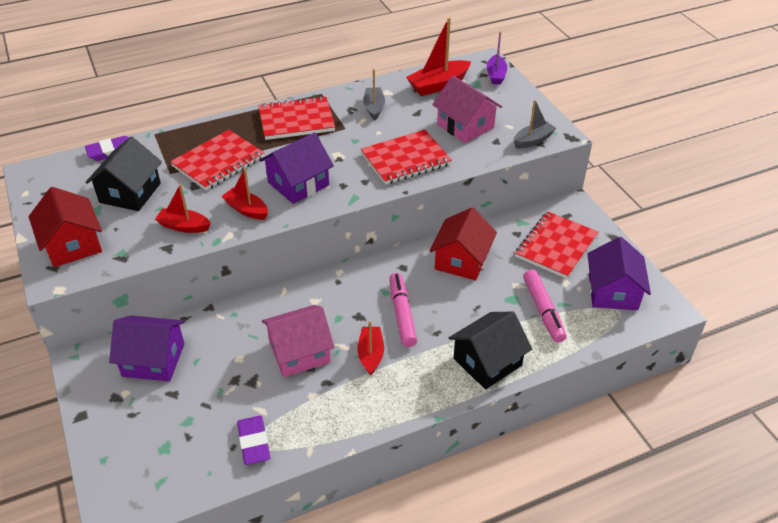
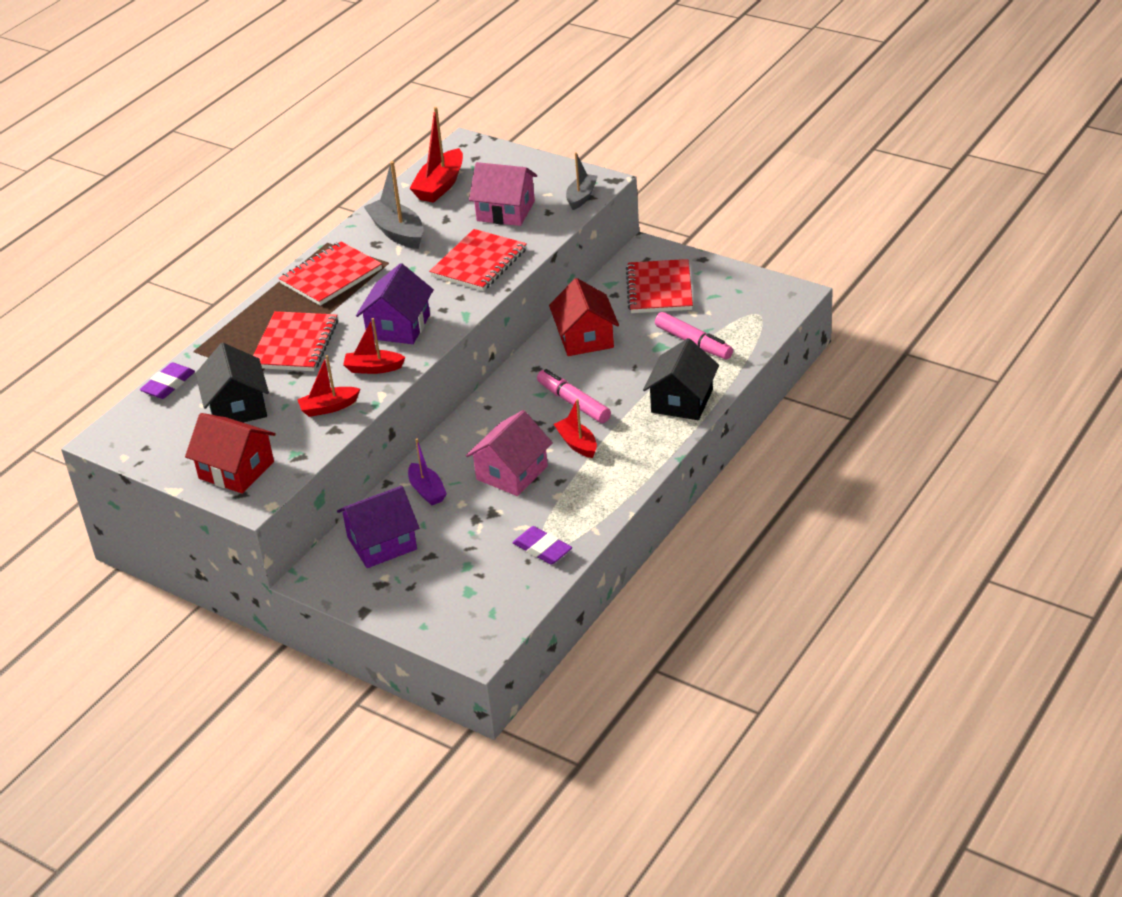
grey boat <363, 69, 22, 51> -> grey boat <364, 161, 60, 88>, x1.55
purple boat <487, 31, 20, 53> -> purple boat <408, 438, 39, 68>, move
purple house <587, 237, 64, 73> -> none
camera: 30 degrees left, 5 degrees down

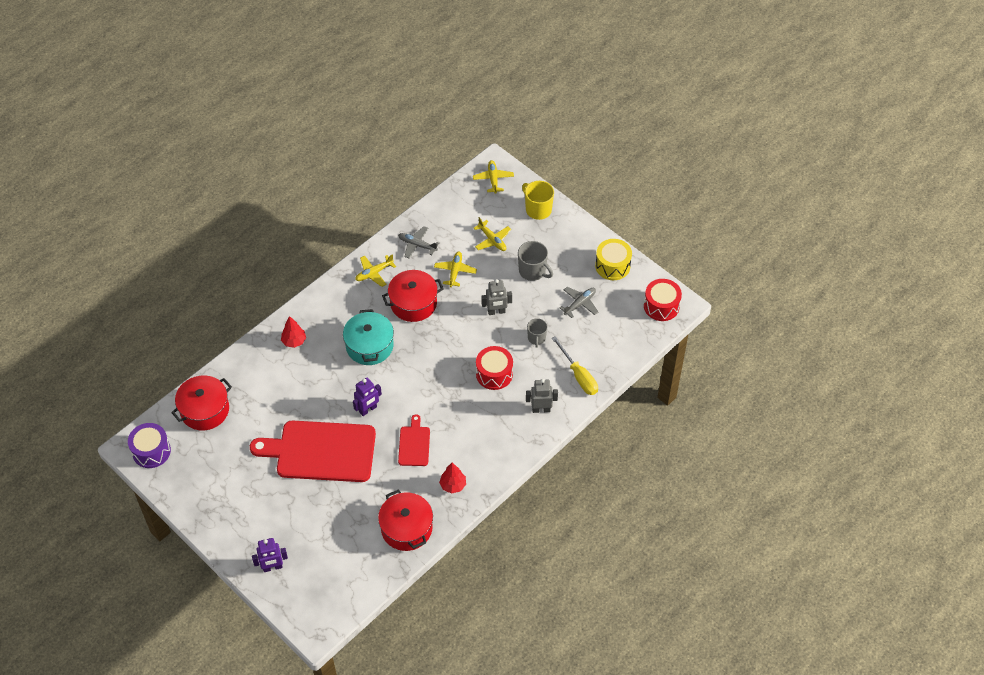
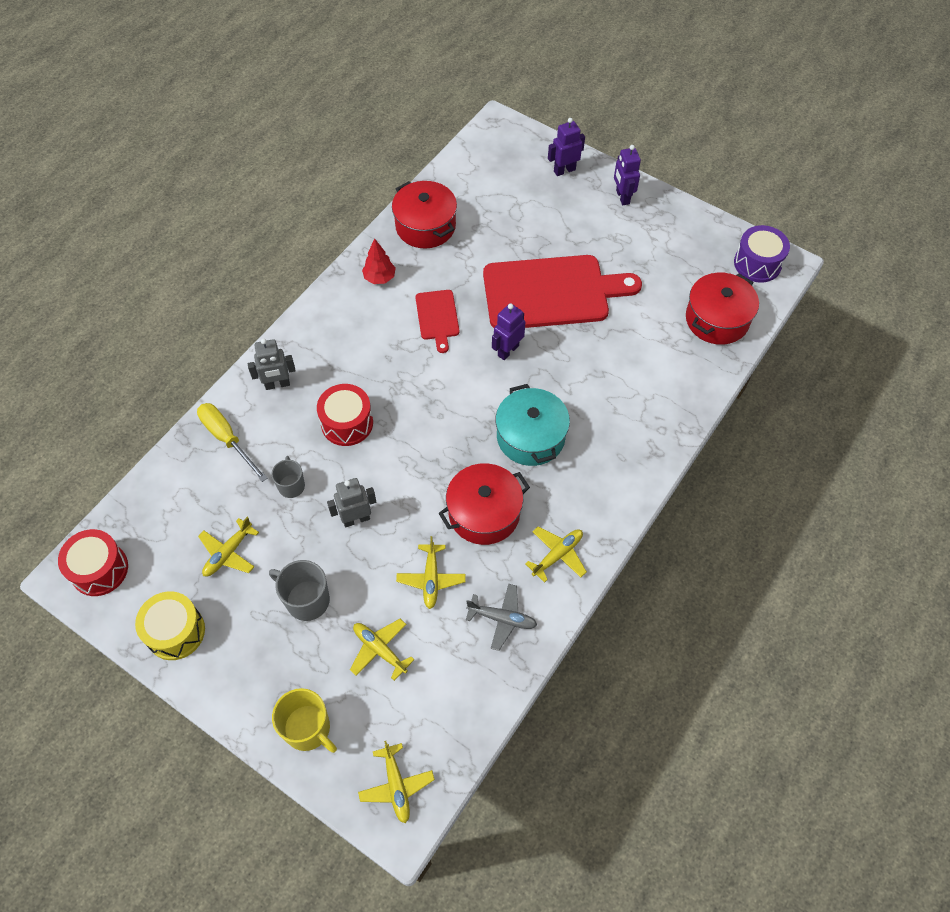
grey plane <560, 287, 38, 31> -> yellow plane <198, 517, 61, 59>
none -> purple robot <614, 145, 27, 60>
red tree <281, 316, 25, 32> -> none
camera: 170 degrees right, 5 degrees up

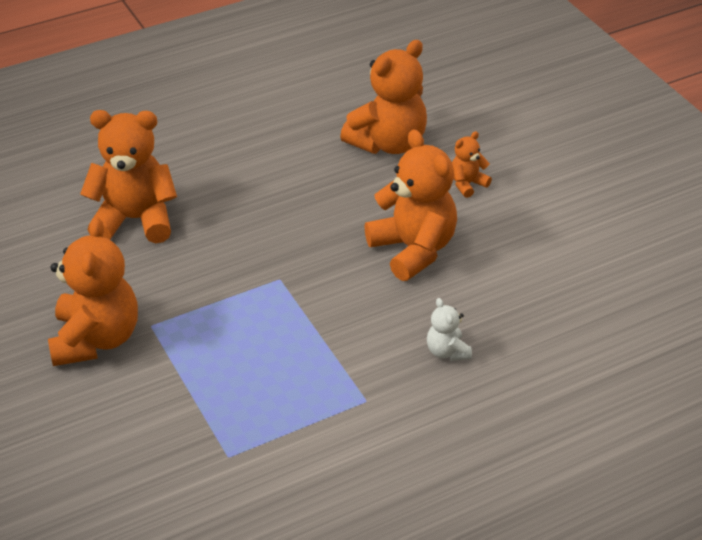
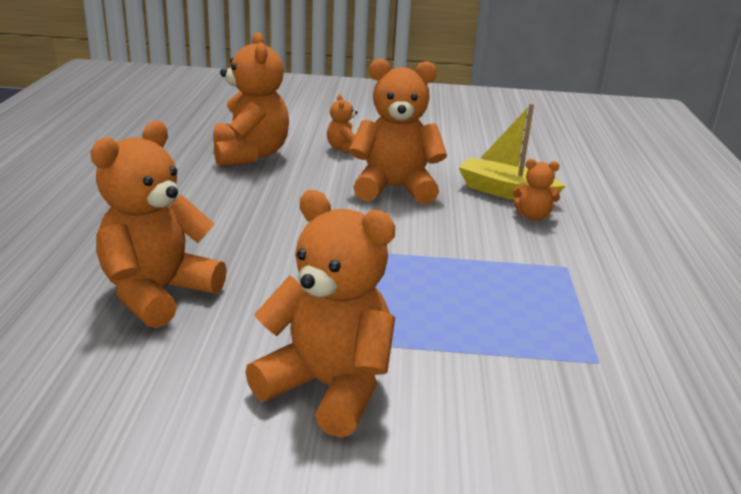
none -> yellow boat <459, 103, 106, 97>
white teddy bear <427, 298, 45, 63> -> orange teddy bear <512, 159, 48, 61>
camera: 60 degrees left, 15 degrees down

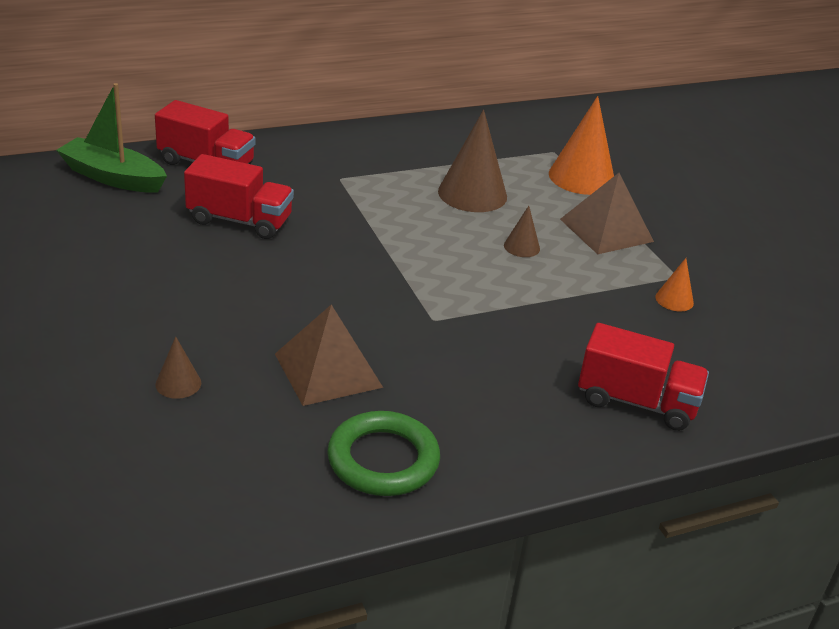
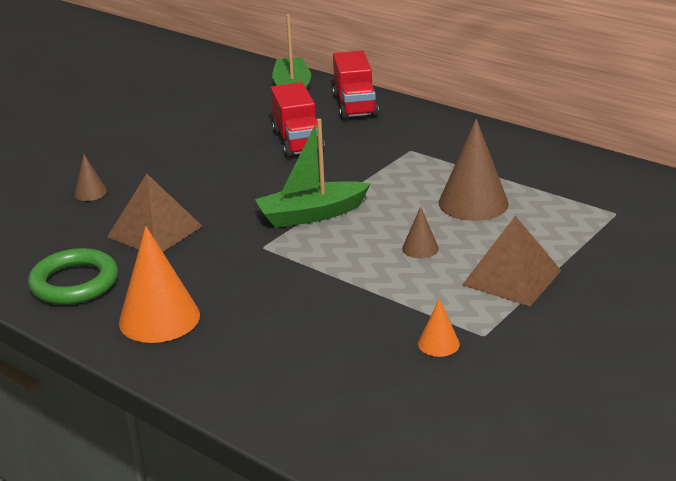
orange cone <549, 96, 65, 99> -> orange cone <119, 226, 81, 117>, move
none -> green boat <255, 119, 116, 109>
red truck <578, 323, 131, 108> -> none
camera: 65 degrees right, 5 degrees down

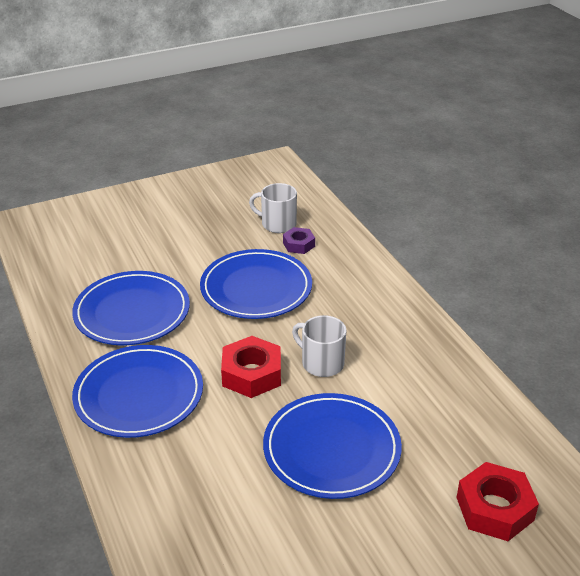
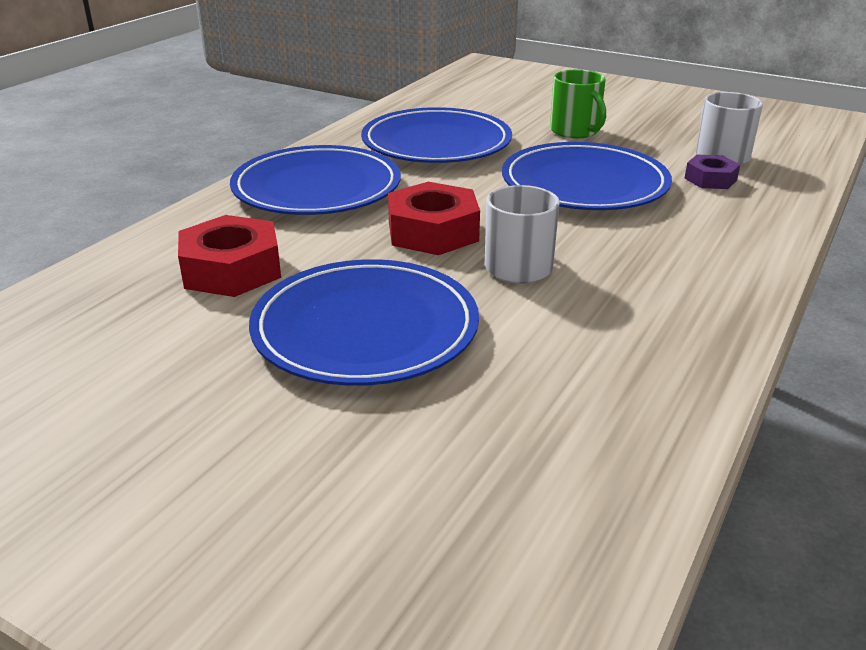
red nut <456, 462, 83, 79> -> red nut <178, 215, 103, 82>, move
none -> green mug <550, 70, 56, 69>
camera: 55 degrees right, 5 degrees down

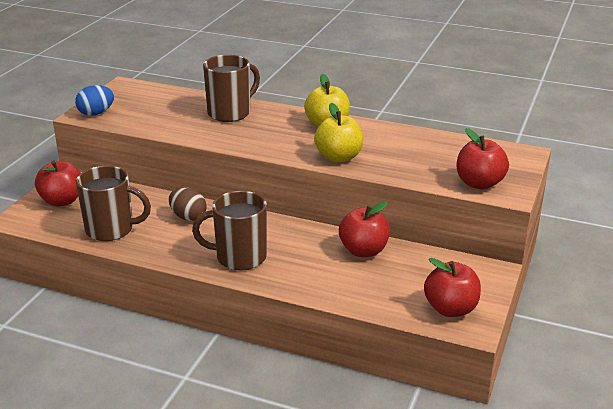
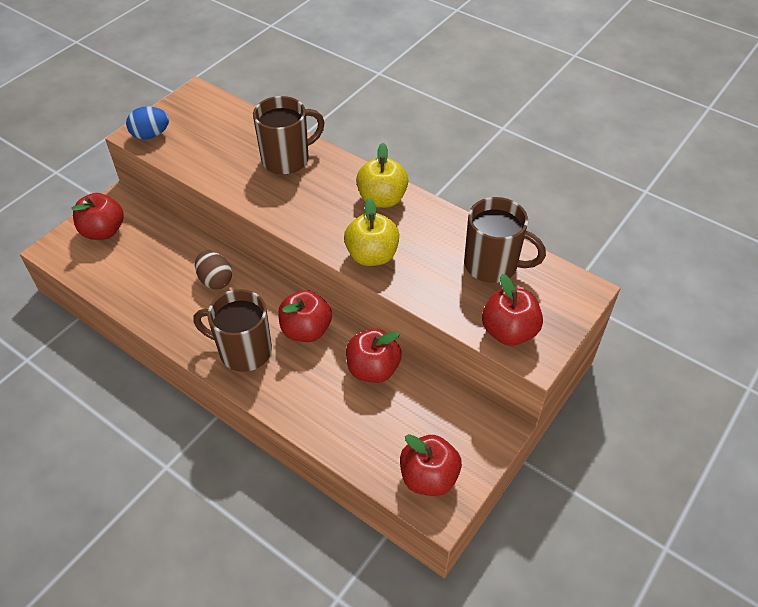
none -> red apple <278, 290, 54, 52>
brown mug <76, 166, 75, 75> -> brown mug <464, 197, 82, 86>, move
camera: 15 degrees right, 20 degrees up

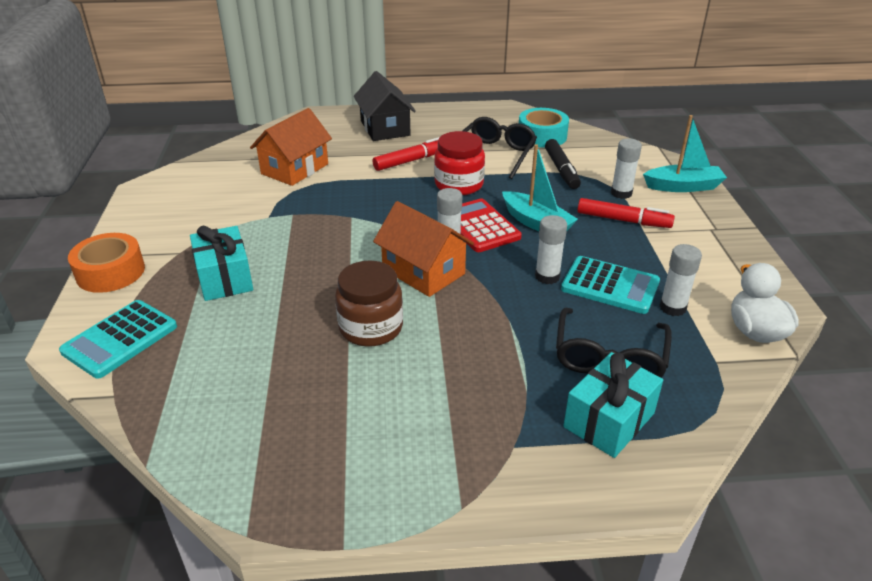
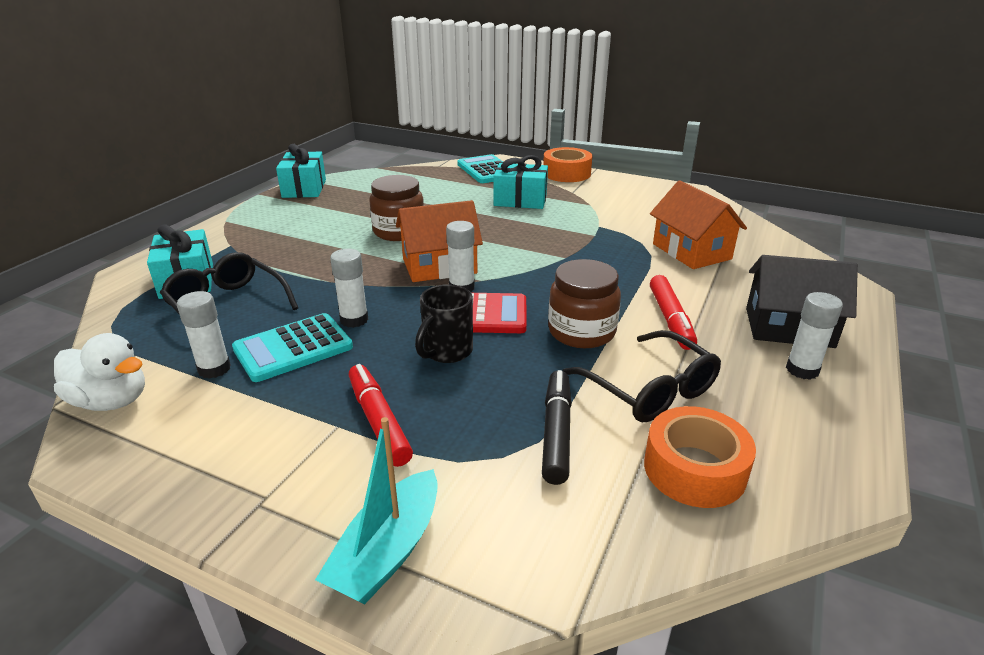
none -> turquoise gift <276, 144, 50, 54>
red marker <577, 198, 98, 30> -> red marker <349, 364, 64, 103>, 105 degrees clockwise
turquoise boat <502, 144, 76, 87> -> black mug <415, 284, 58, 79>
black marker <545, 139, 36, 50> -> black marker <542, 370, 30, 115>, 75 degrees clockwise
red jar <434, 131, 51, 64> -> brown jar <548, 259, 73, 89>
turquoise tape <519, 108, 50, 40> -> orange tape <644, 406, 112, 102>
white glue stick <611, 138, 31, 61> -> white glue stick <786, 292, 57, 88>, move
camera: 120 degrees right, 5 degrees down

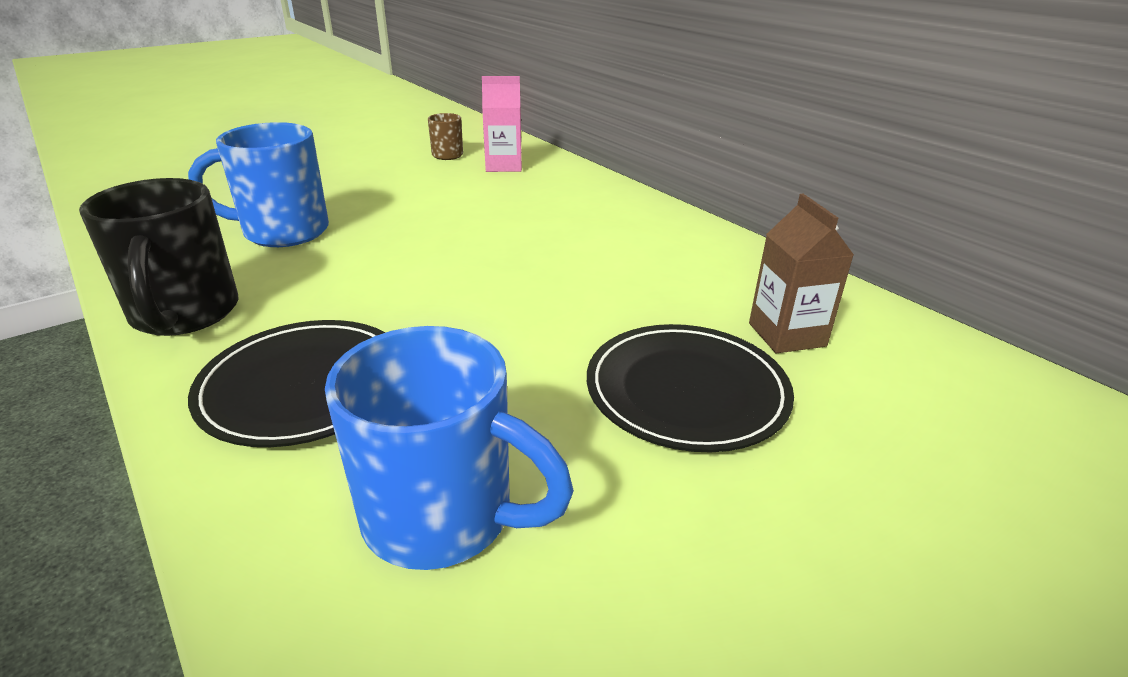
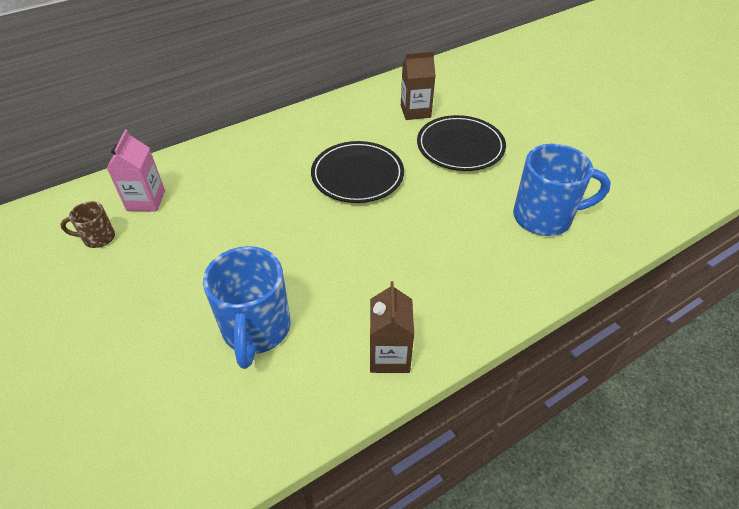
black plate <188, 320, 197, 127> -> black plate <311, 141, 93, 62>, move
black mug <79, 178, 159, 158> -> brown carton <370, 281, 44, 92>
blue mug <325, 326, 249, 244> -> blue mug <513, 144, 98, 92>, 60 degrees clockwise
camera: 85 degrees left, 15 degrees up

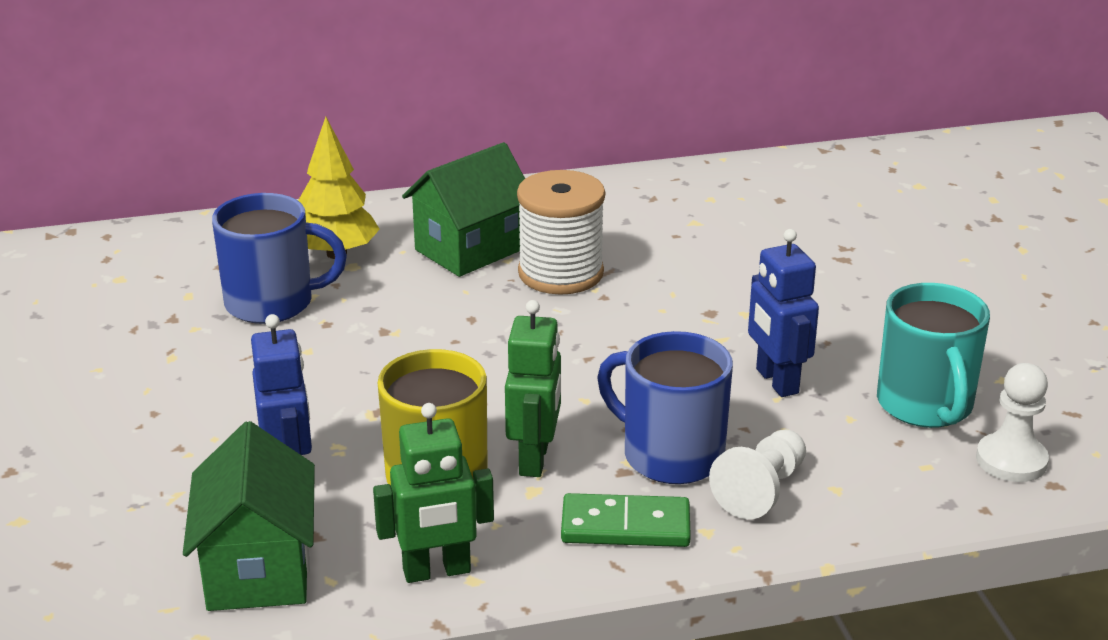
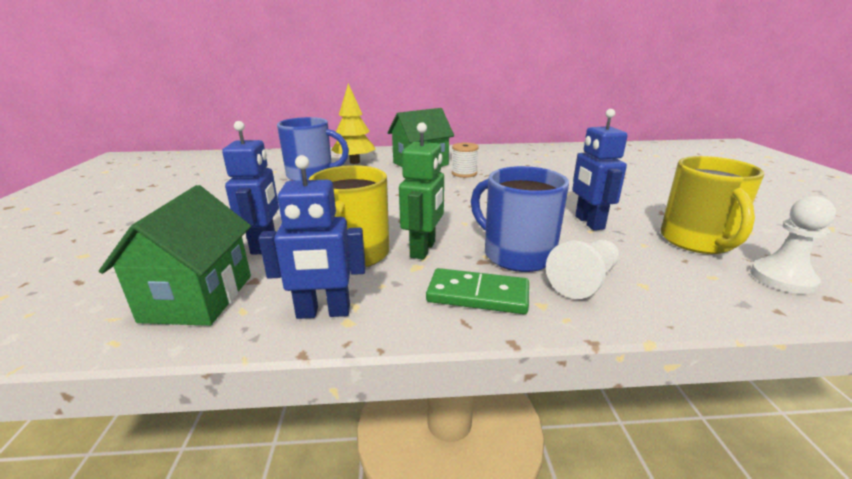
green robot <373, 403, 121, 180> -> blue robot <258, 155, 108, 164>
white spool <517, 170, 88, 125> -> white spool <452, 143, 27, 35>, x0.56
turquoise mug <877, 283, 113, 145> -> yellow mug <660, 156, 104, 98>
camera: 10 degrees right, 5 degrees down

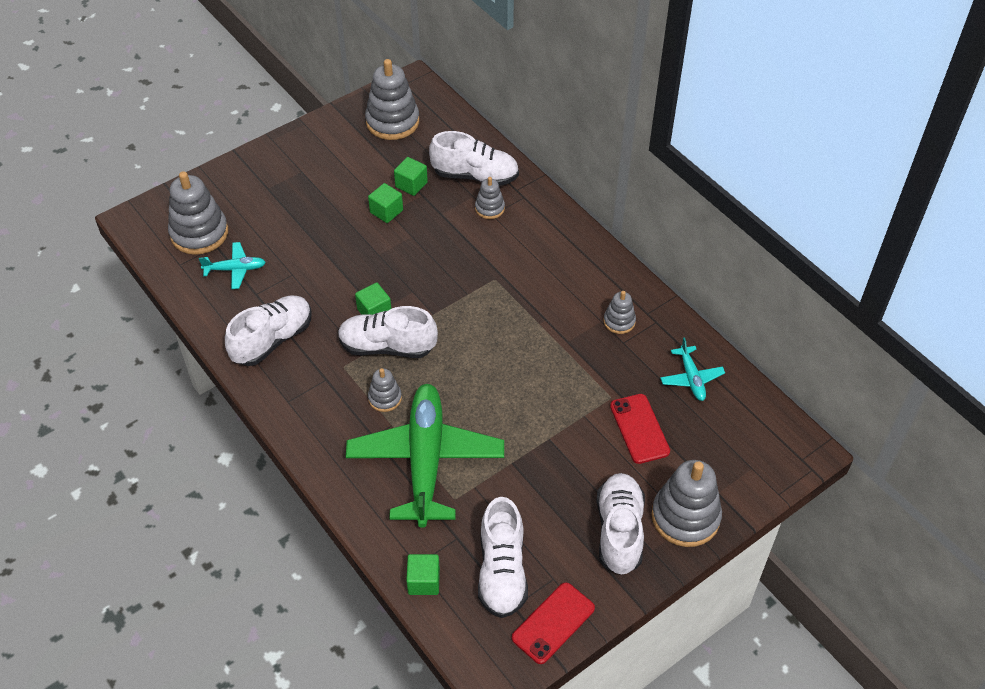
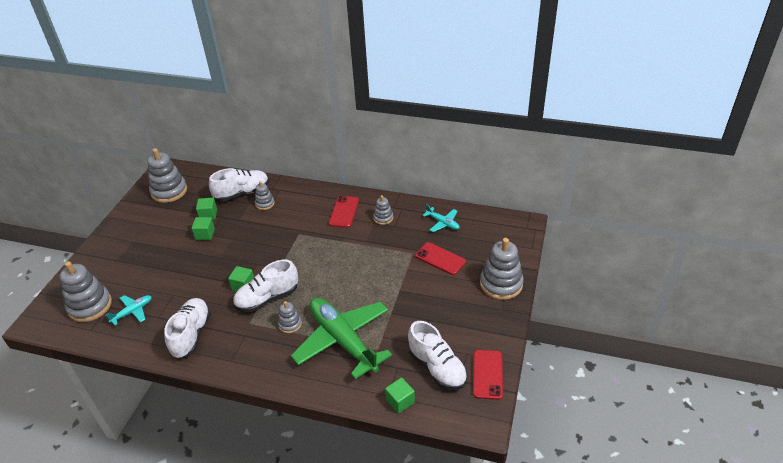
none -> red phone <329, 196, 30, 32>
white shoe <596, 473, 49, 102> -> none
camera: 35 degrees left, 10 degrees down

